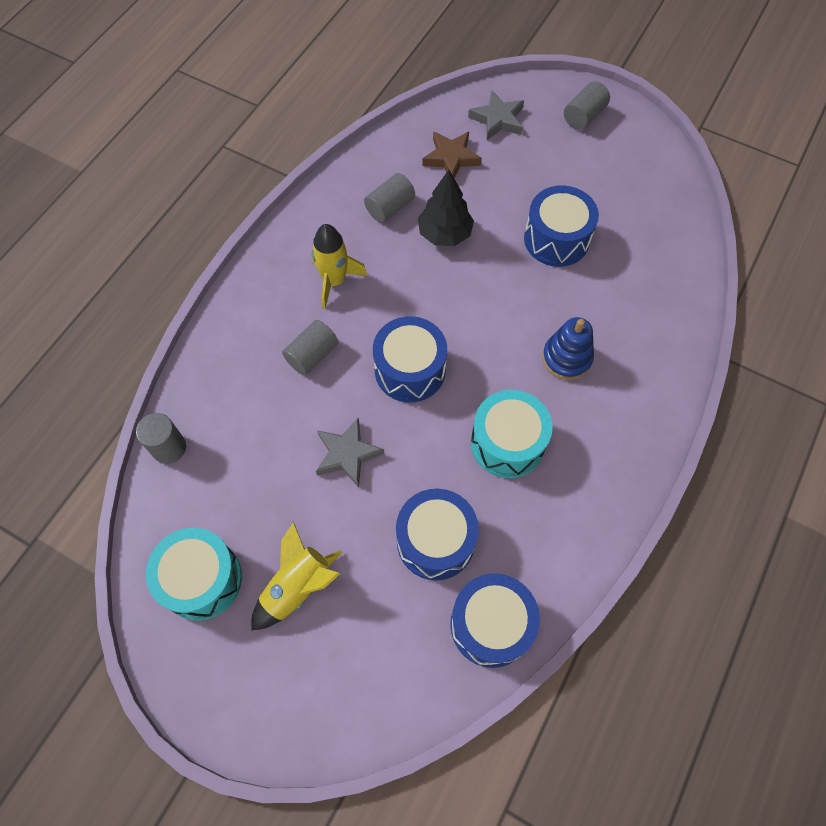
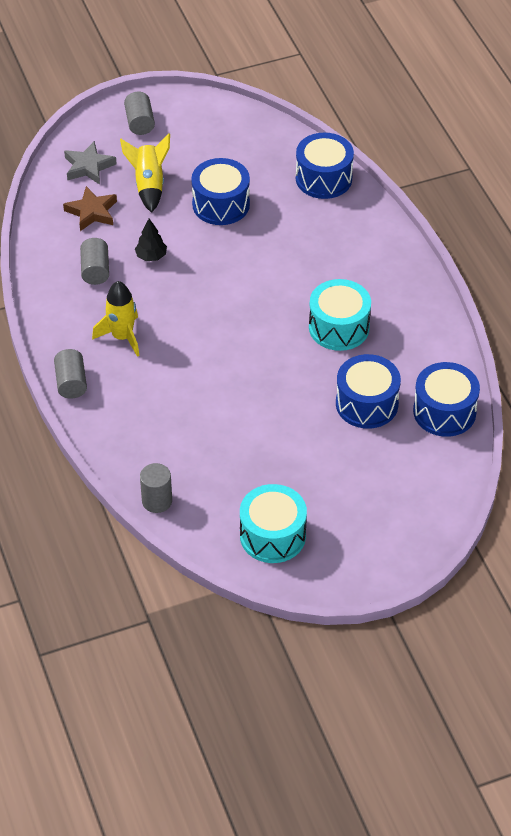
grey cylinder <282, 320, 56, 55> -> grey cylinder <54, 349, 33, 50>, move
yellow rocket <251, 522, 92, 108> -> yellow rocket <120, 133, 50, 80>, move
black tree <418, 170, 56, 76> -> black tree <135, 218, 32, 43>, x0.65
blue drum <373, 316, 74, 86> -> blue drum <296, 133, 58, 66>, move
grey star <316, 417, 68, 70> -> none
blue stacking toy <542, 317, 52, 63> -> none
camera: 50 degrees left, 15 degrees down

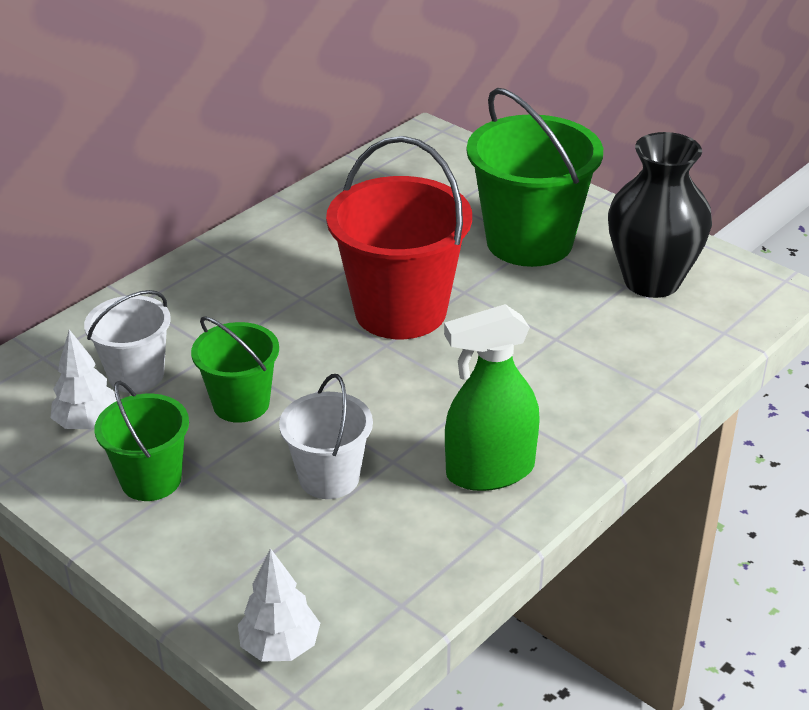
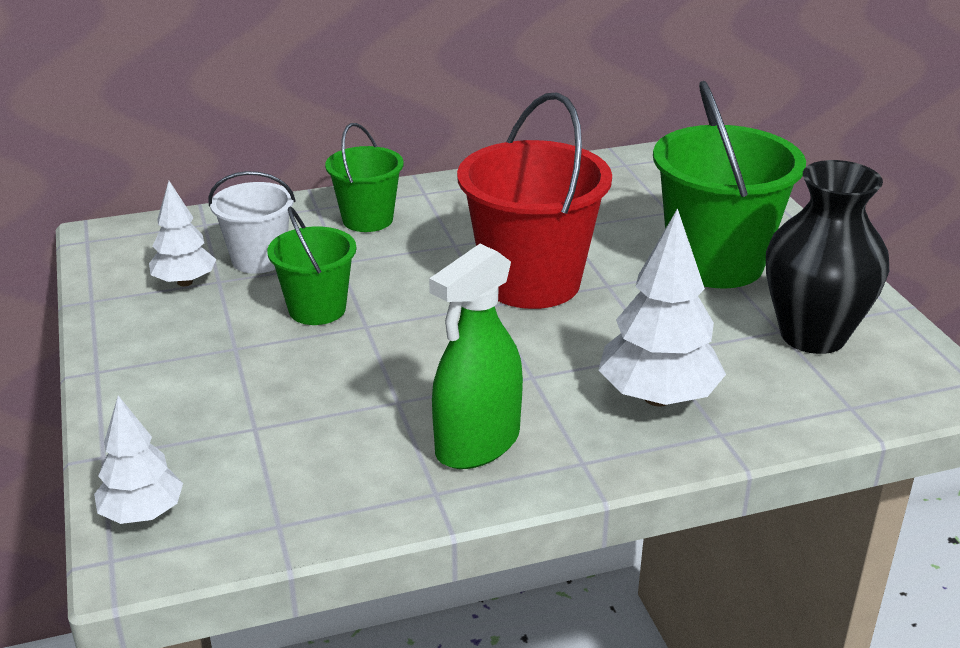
green bucket <94, 381, 95, 120> -> green bucket <325, 123, 78, 109>, move
green spray bottle <444, 304, 96, 187> -> green spray bottle <429, 244, 94, 225>, 60 degrees counterclockwise
none -> white tree <599, 208, 127, 198>
white bucket <279, 374, 94, 125> -> none
camera: 30 degrees right, 5 degrees down

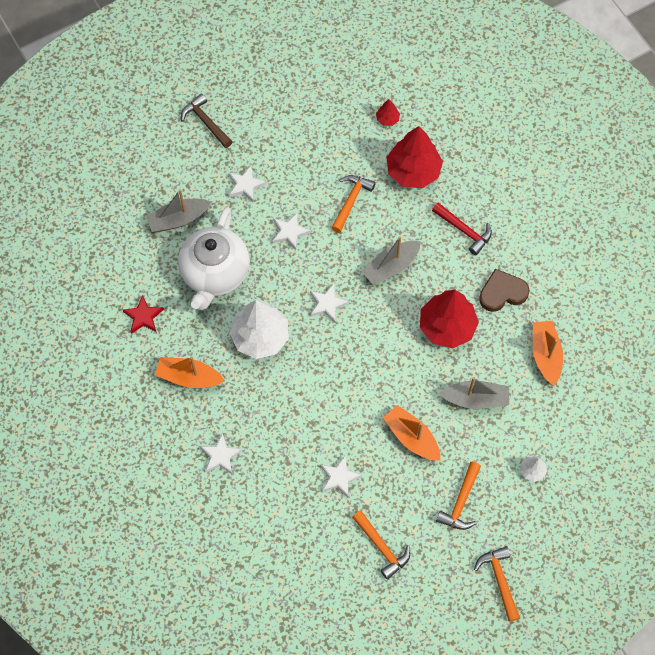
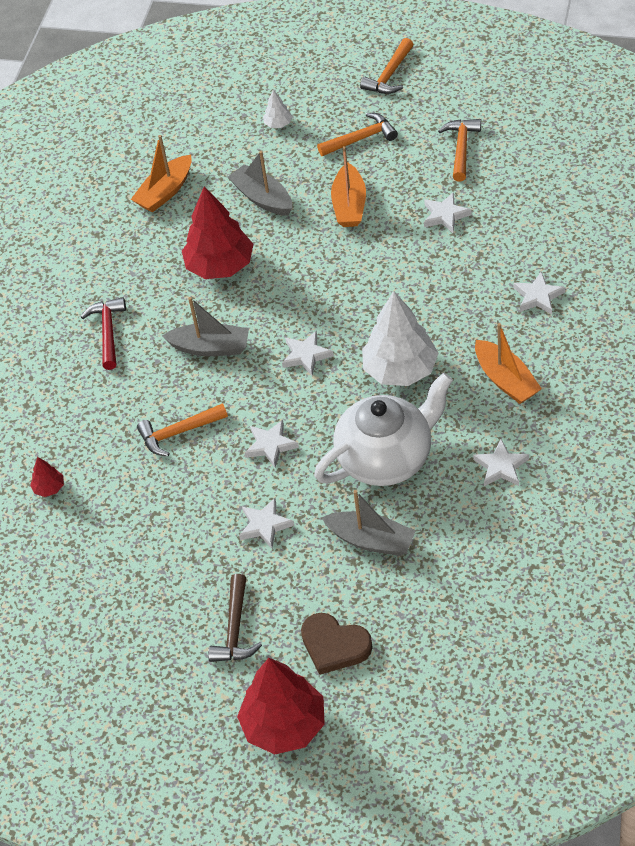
red tree <386, 126, 57, 62> -> red tree <237, 658, 88, 96>, move
brown heart <479, 269, 51, 43> -> brown heart <301, 613, 72, 62>, move
red star <123, 295, 41, 39> -> white star <473, 439, 56, 47>
camera: 130 degrees left, 15 degrees down

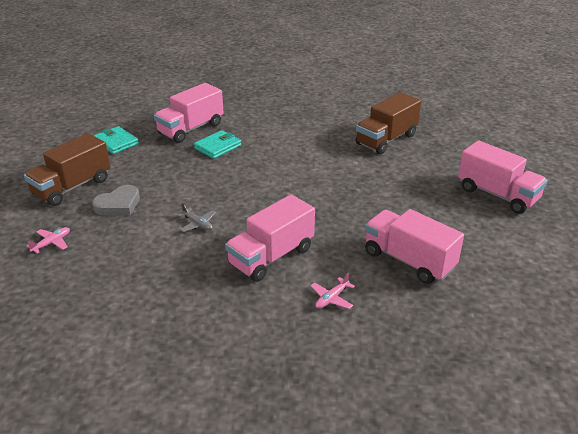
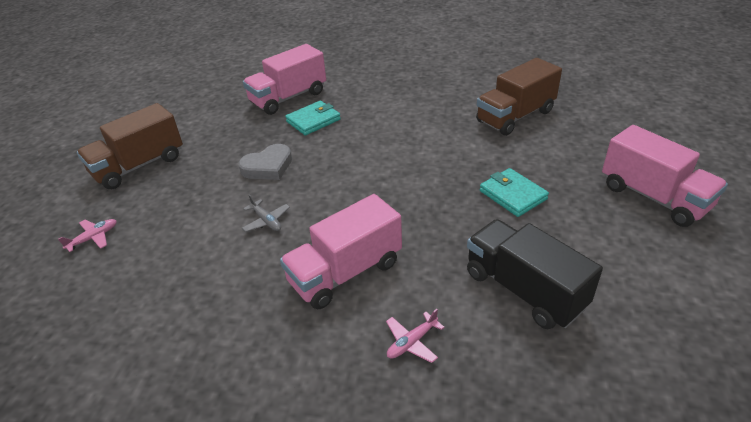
grey heart <92, 185, 48, 31> -> grey heart <238, 144, 54, 36>, move
pink truck <365, 209, 99, 75> -> black truck <467, 219, 136, 110>
turquoise wallet <94, 126, 45, 28> -> turquoise wallet <480, 168, 69, 49>, move
camera: 10 degrees right, 5 degrees up

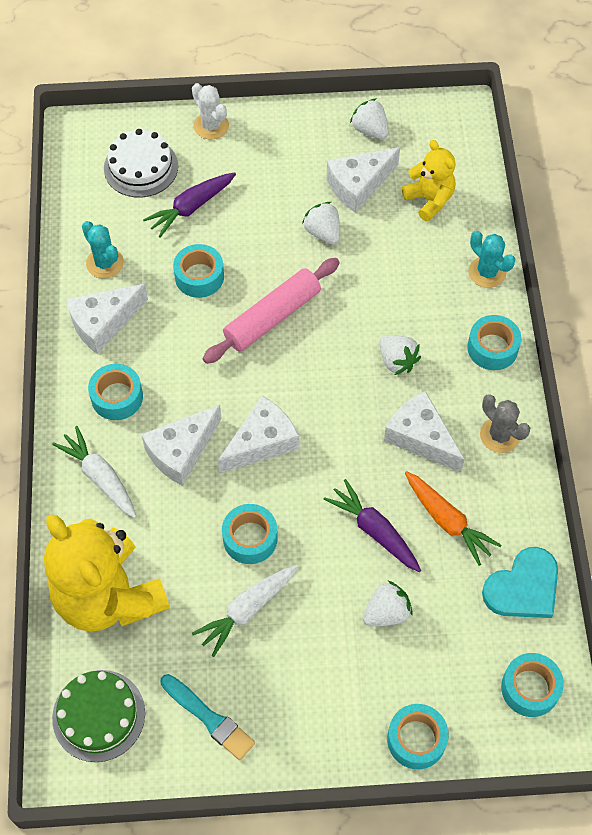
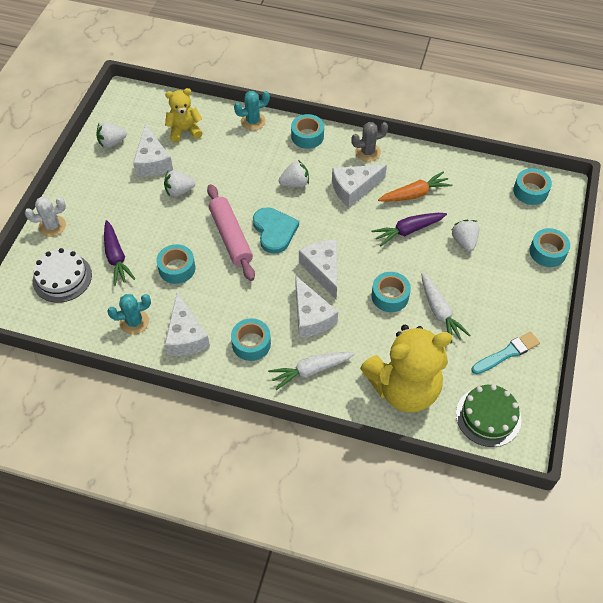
turquoise heart <482, 547, 76, 71> -> turquoise heart <253, 207, 46, 47>, move
camera: 70 degrees left, 5 degrees down

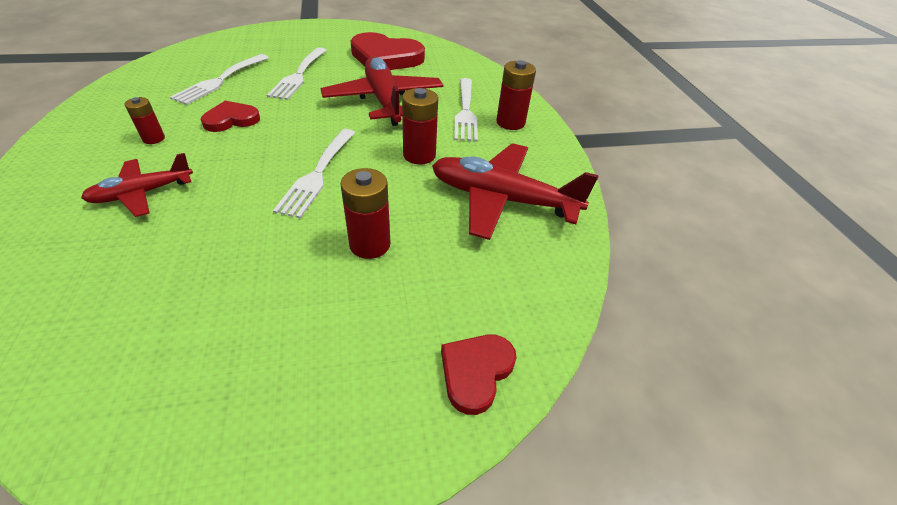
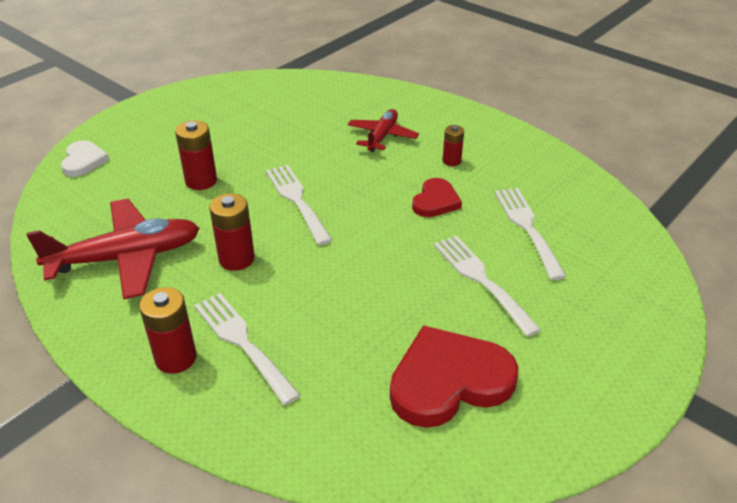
red heart <441, 334, 76, 81> -> white heart <61, 140, 49, 37>
red plane <321, 56, 122, 70> -> none
camera: 145 degrees right, 5 degrees down

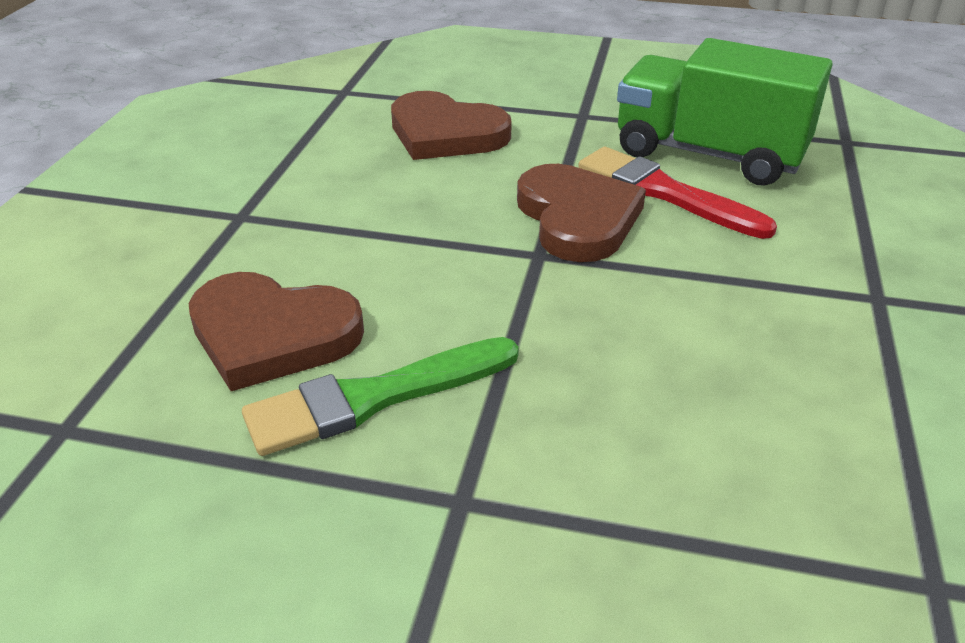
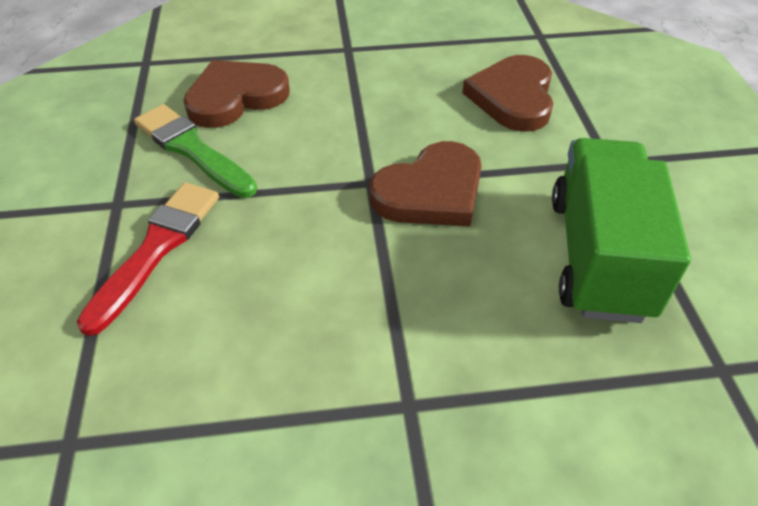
red brush <578, 147, 199, 92> -> red brush <77, 183, 142, 153>, move
brown heart <189, 272, 175, 119> -> brown heart <183, 60, 107, 68>, 60 degrees clockwise
camera: 70 degrees right, 10 degrees up

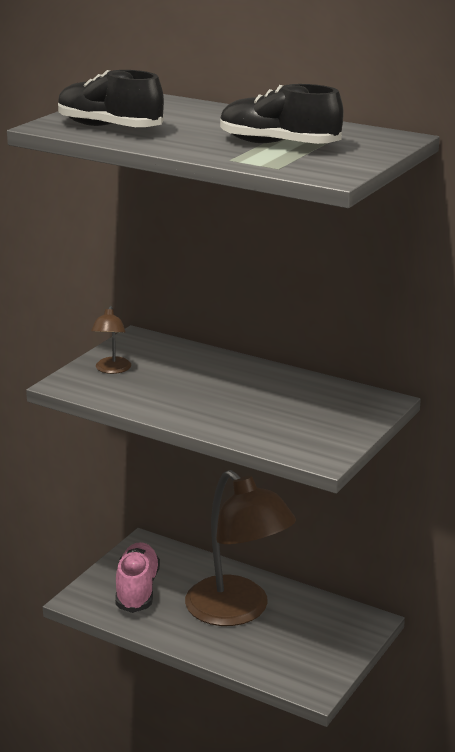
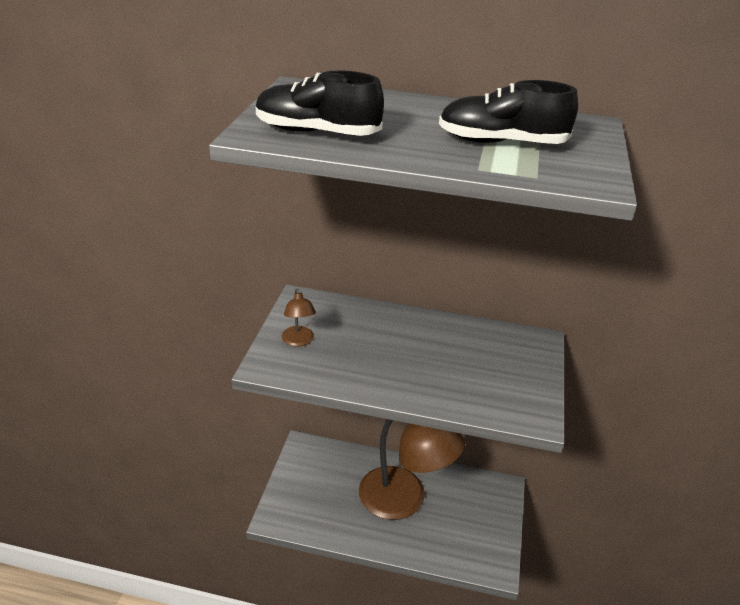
pink shoe <115, 542, 45, 71> -> none
camera: 20 degrees left, 10 degrees up

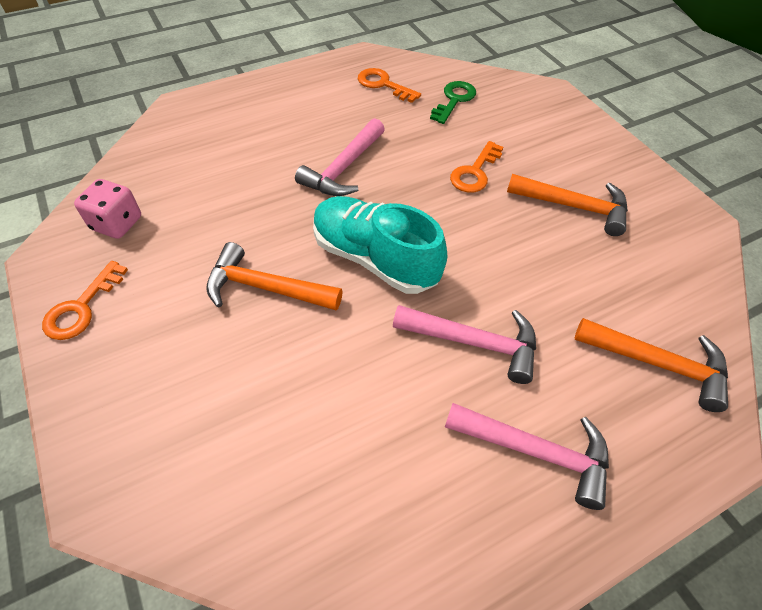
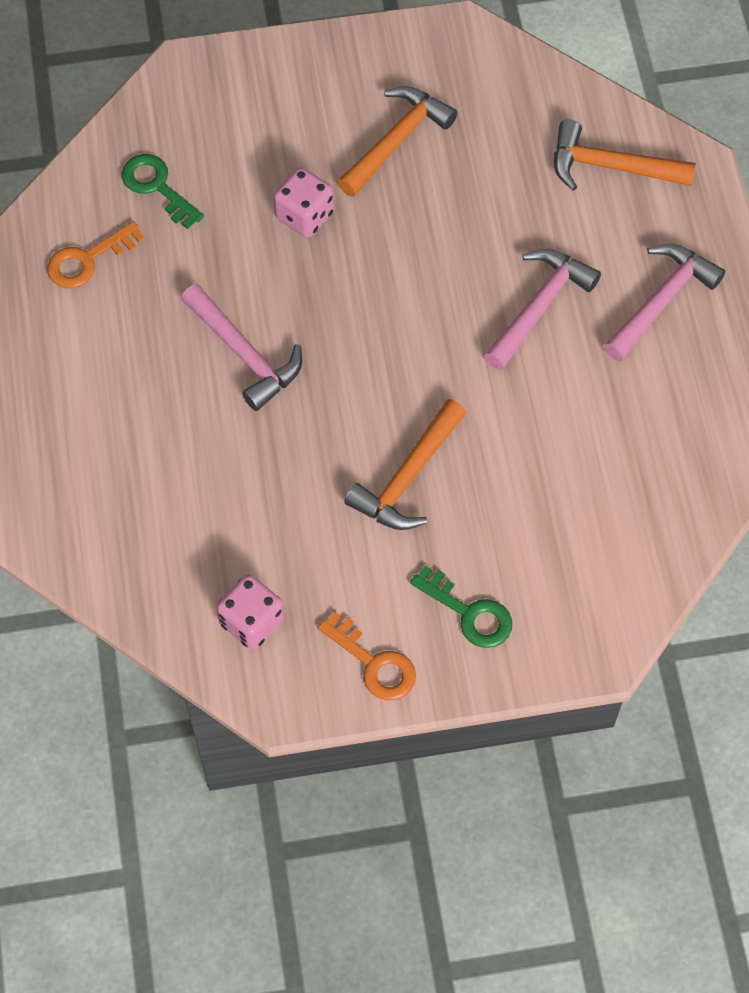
orange key <450, 141, 53, 52> -> pink dice <274, 168, 60, 70>
none -> green key <410, 565, 102, 83>
orange hammer <575, 318, 153, 94> -> orange hammer <554, 120, 142, 71>, 120 degrees counterclockwise
turquoise shoe <313, 196, 134, 98> -> none
camera: 70 degrees left, 10 degrees up

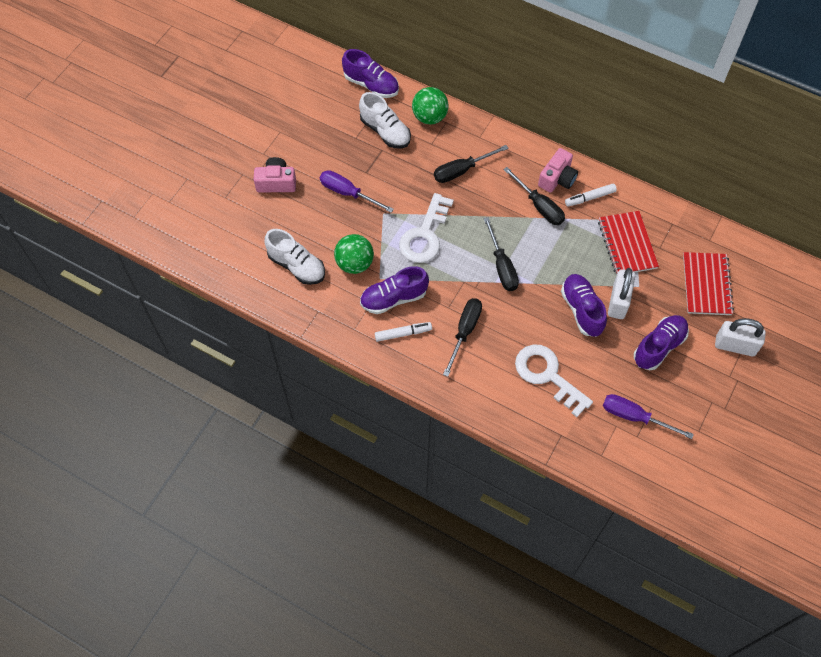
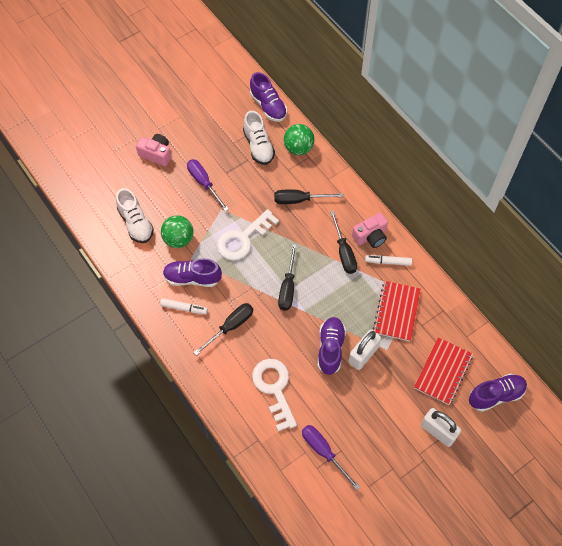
purple shoe <634, 315, 55, 55> -> purple shoe <469, 374, 58, 38>, move
camera: 25 degrees right, 0 degrees up

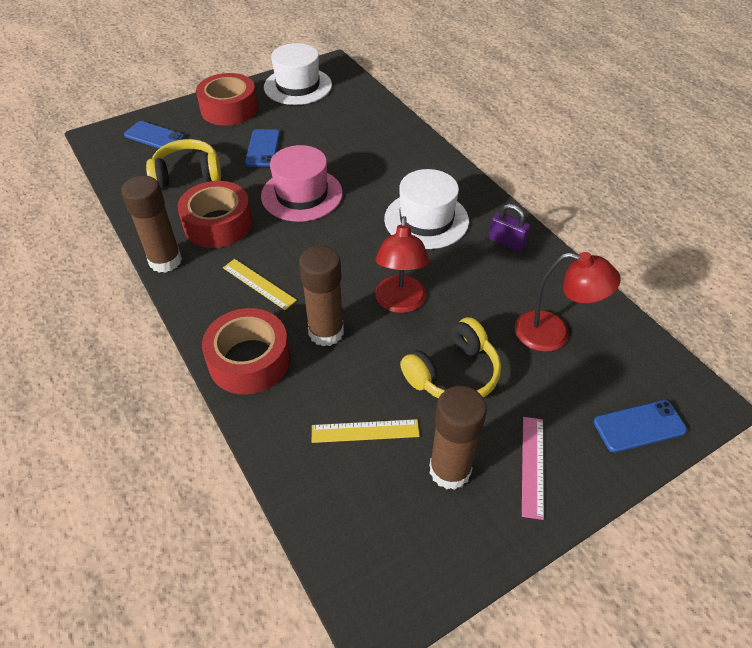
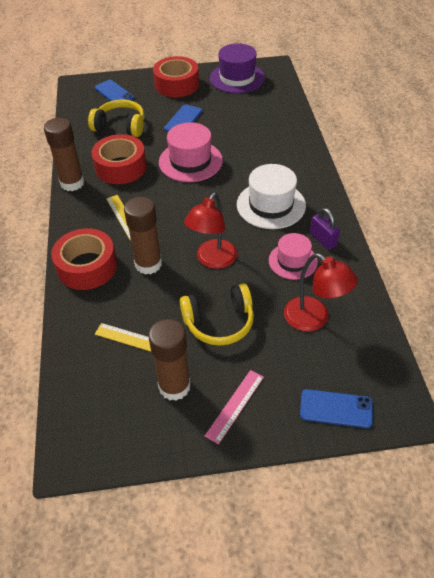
white hat <264, 43, 68, 62> -> purple hat <210, 43, 55, 50>
none -> pink hat <269, 233, 49, 47>
camera: 25 degrees right, 0 degrees up

